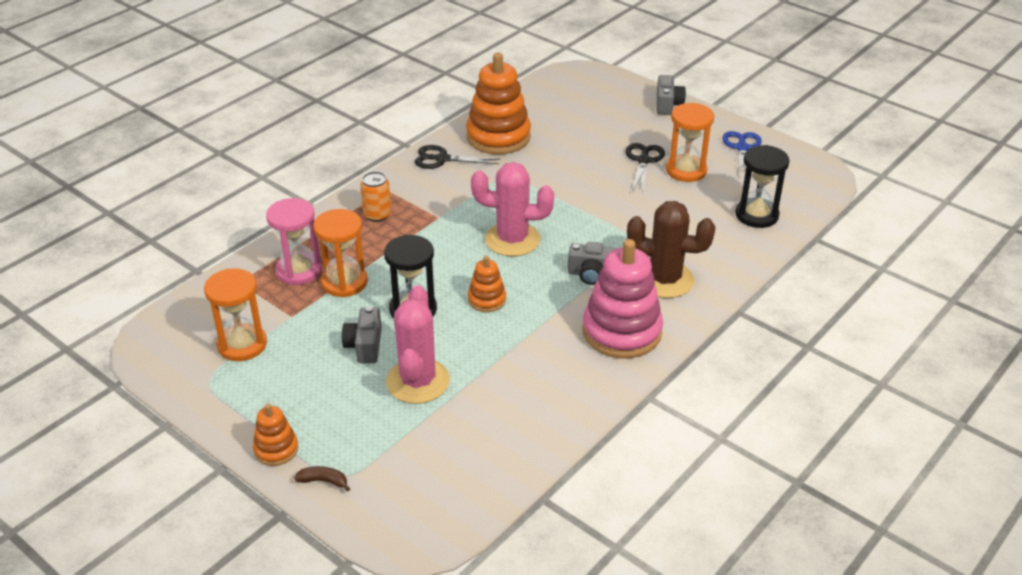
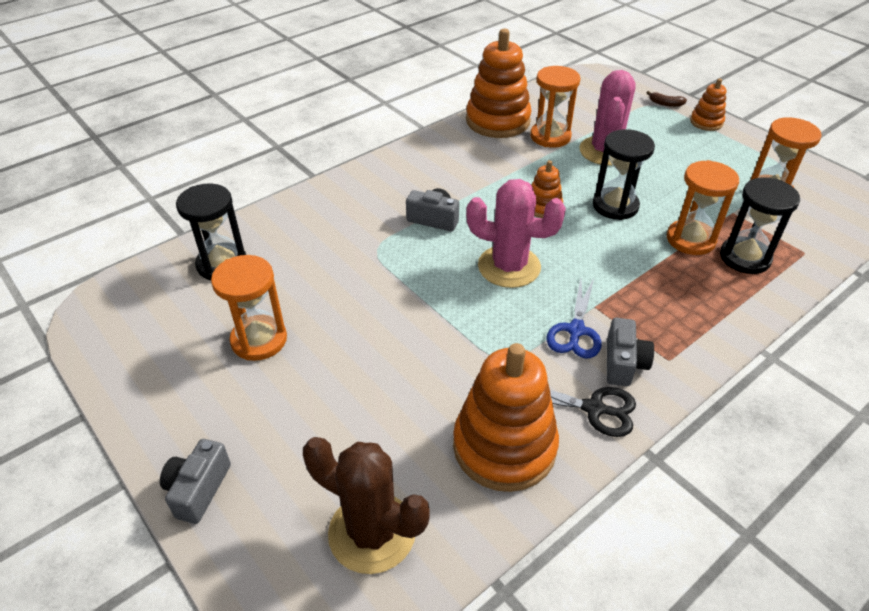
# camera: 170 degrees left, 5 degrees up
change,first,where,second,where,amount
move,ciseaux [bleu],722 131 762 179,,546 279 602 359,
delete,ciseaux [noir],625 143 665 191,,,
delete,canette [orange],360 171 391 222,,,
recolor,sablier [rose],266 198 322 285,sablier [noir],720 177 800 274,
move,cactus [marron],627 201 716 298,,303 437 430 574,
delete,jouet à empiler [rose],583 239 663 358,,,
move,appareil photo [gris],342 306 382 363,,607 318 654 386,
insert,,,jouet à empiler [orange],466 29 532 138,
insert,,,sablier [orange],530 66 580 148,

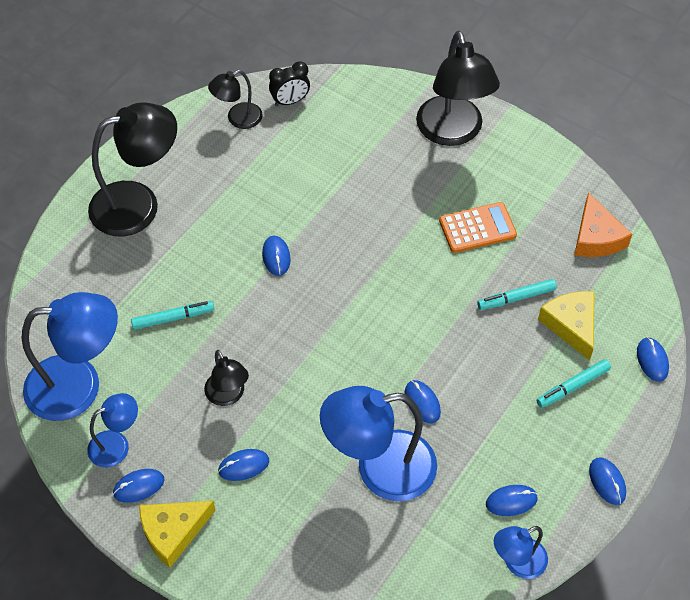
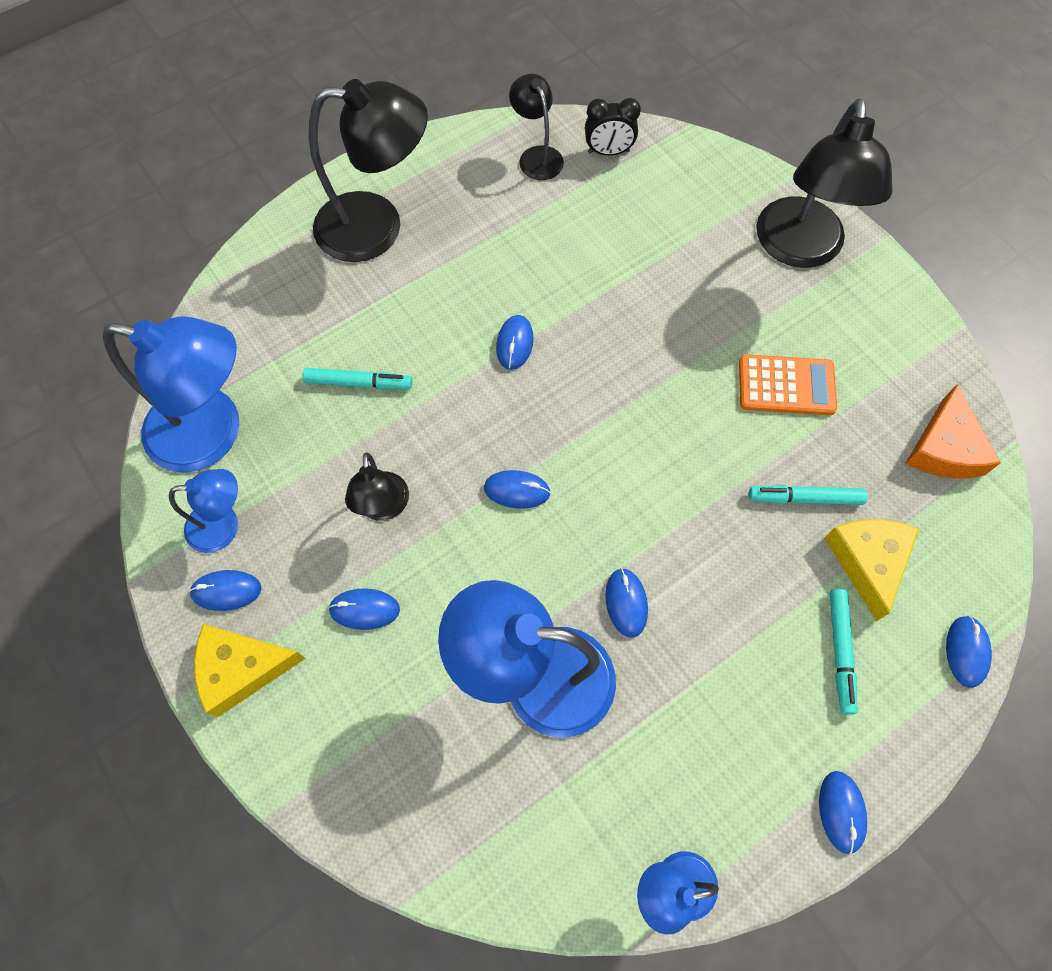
# camera: 20 degrees right, 10 degrees up
change,first,where,second,where,amount
rotate,lampe [noir],208 70 263 129,,509 74 564 180,75 degrees clockwise
rotate,feutre [turquoise],536 359 611 408,,830 589 857 715,75 degrees counterclockwise
move,souris [bleu],486 485 538 516,,484 470 551 509,

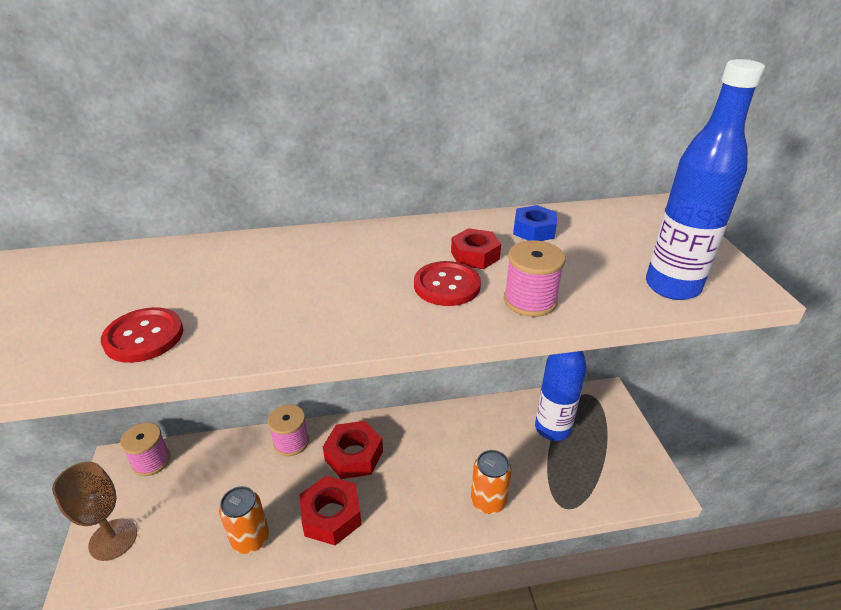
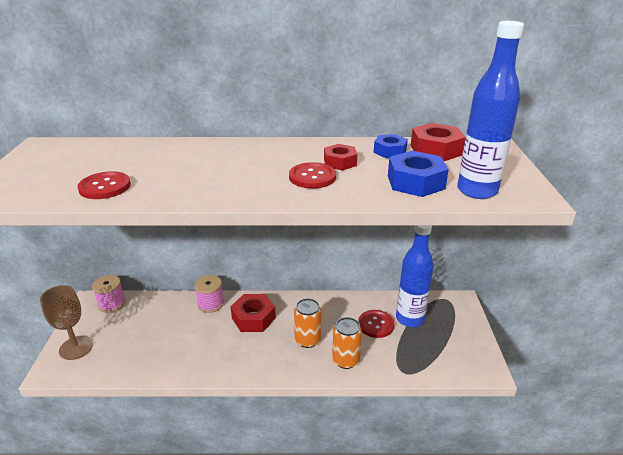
# camera: 10 degrees right, 5 degrees down
change,first,where,second,where,amount
delete,bobine [rose],504 240 566 317,,,
move,écrou [rouge],300 476 362 545,,411 123 465 161,
move,canette [orange],219 486 269 554,,294 298 321 348,
insert,,,écrou [bleu],388 151 449 197,
insert,,,bouton [rouge],358 310 394 338,

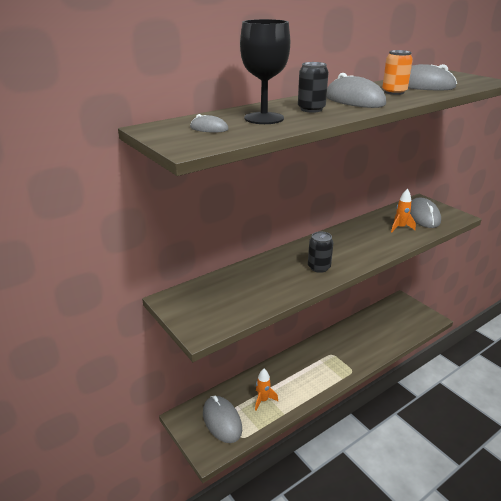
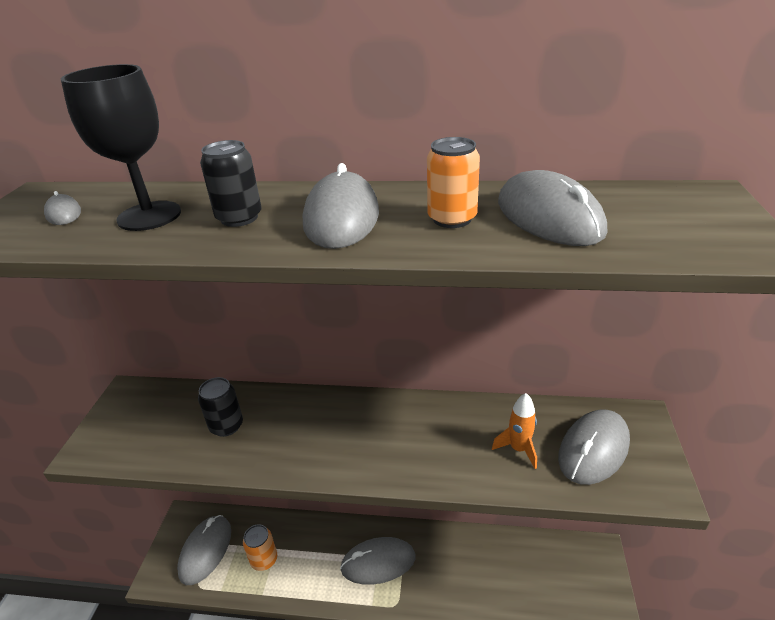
# camera: 45 degrees right, 5 degrees up
change,first,where,second,where,amount
move,canette [noir],308 231 334 273,,198 377 243 437,
replace,fusée [orange],255 369 278 411,canette [orange],243 524 277 571,
insert,,,souris [gris],340 537 416 585,

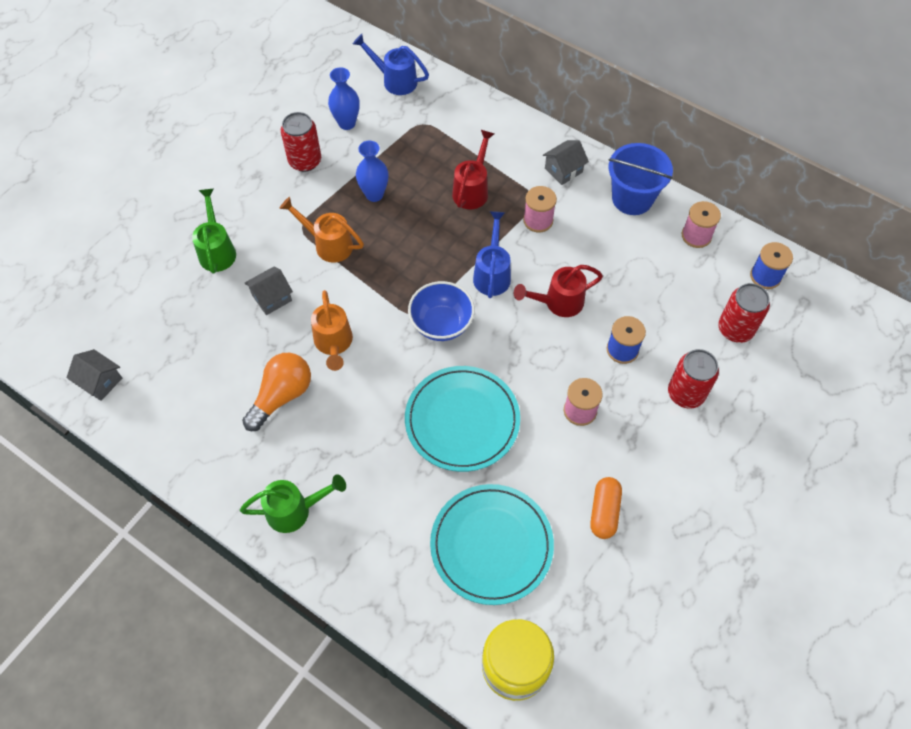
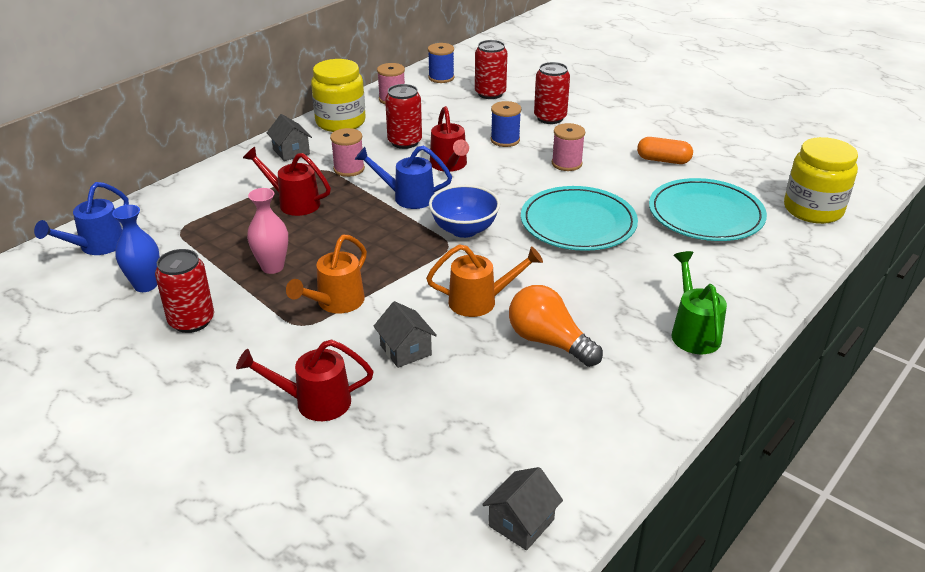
# camera: 85 degrees left, 25 degrees down
change,first,where,second,where,amount
recolor,vase [bleu],356 141 389 202,vase [rose],247 188 288 274,
replace,seau [bleu],609 143 673 215,bocal [jaune],311 59 366 132,
recolor,arrosoir [vert],192 188 236 273,arrosoir [rouge],236 339 374 421,
insert,,,canette [rouge],385 84 422 149,

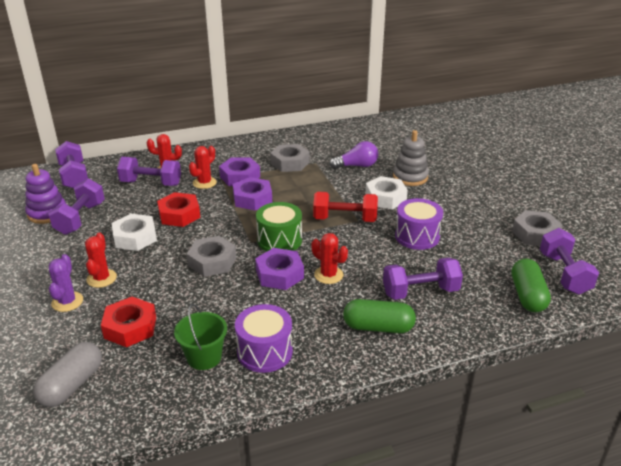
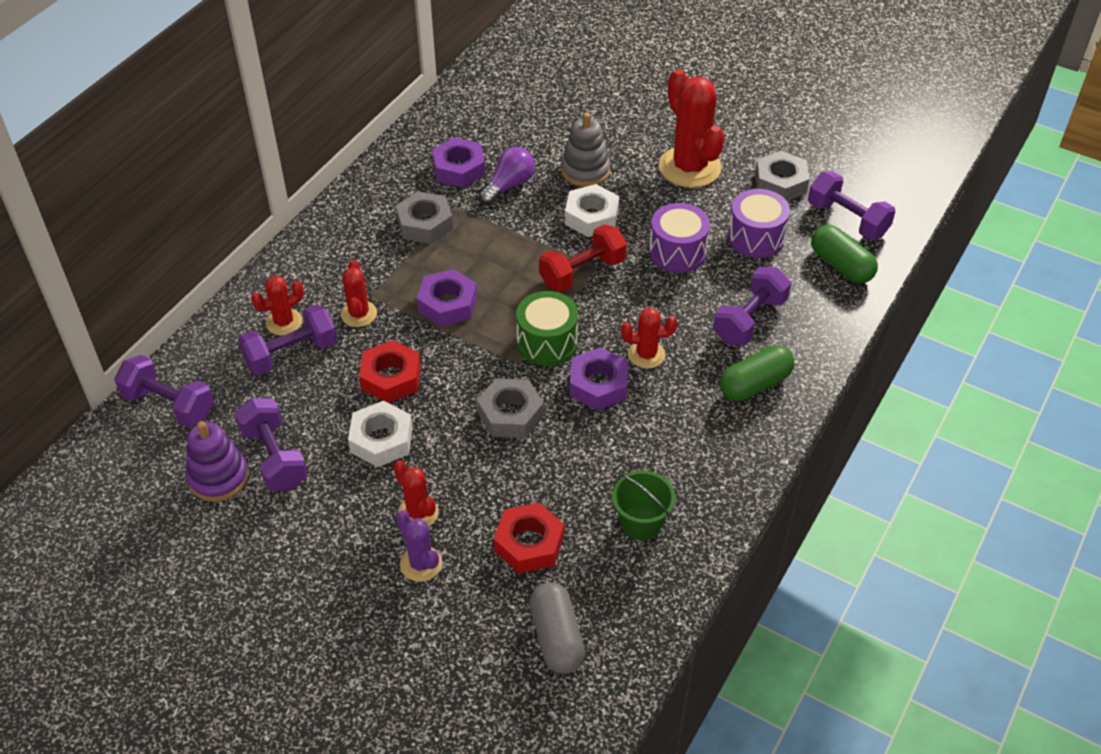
# camera: 40 degrees left, 15 degrees up
change,first,where,second,where,amount
move,écrou [violet],219 157 260 186,,432 137 486 188,
move,tambour [violet],235 304 293 373,,728 189 790 258,
insert,,,cactus [rouge],659 69 725 188,

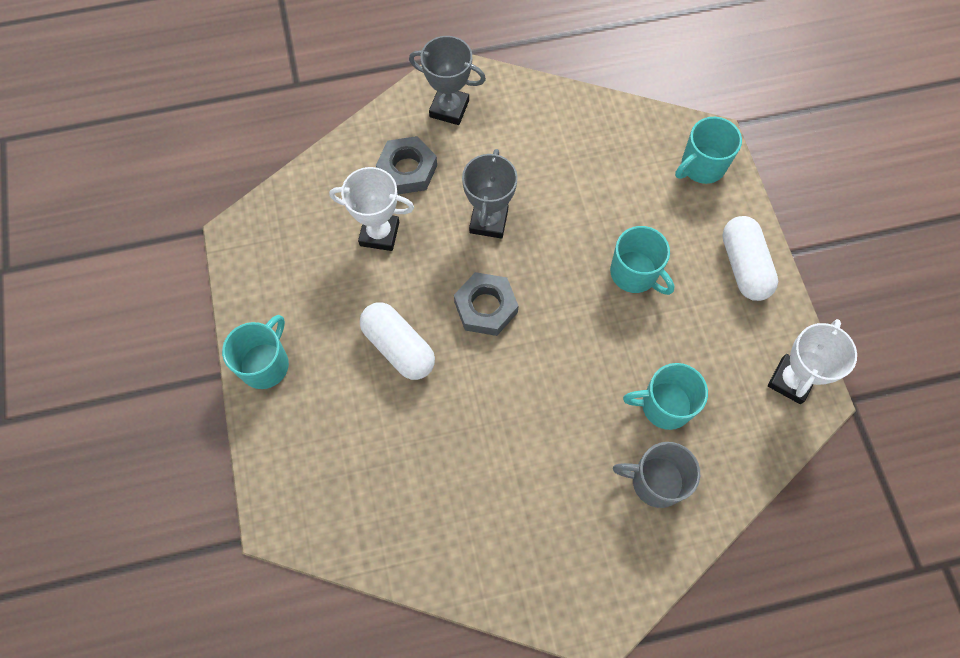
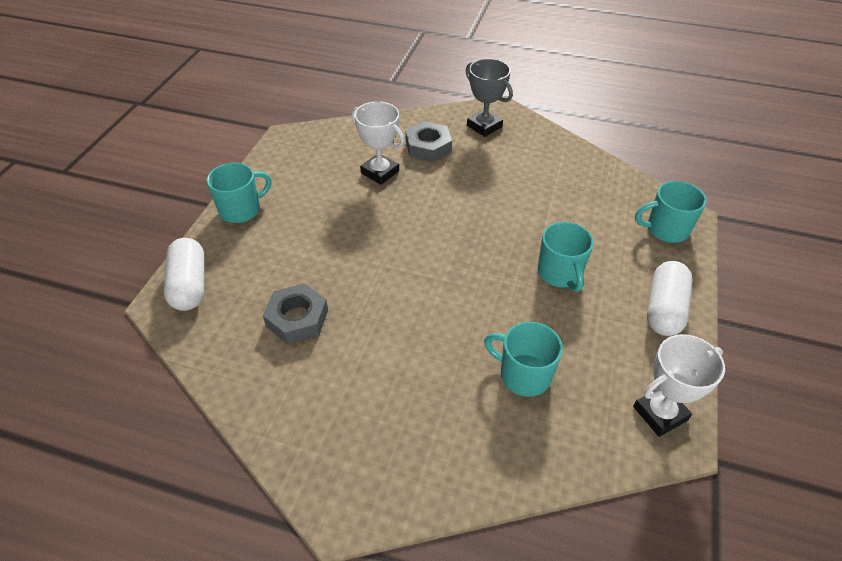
# camera: 30 degrees right, 20 degrees down
change,first,where,second,where,amount
delete,trophée [gris],462 149 518 239,,,
move,écrou [gris],454 272 519 336,,263 283 328 344,
move,gélule [blanc],360 302 435 380,,164 238 205 311,
delete,tasse [gris],613 442 700 508,,,

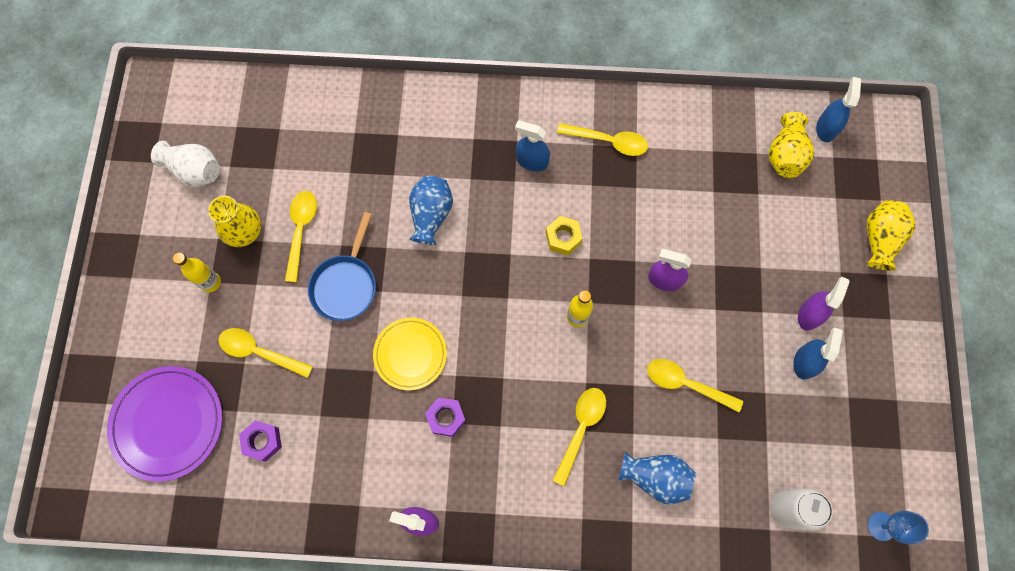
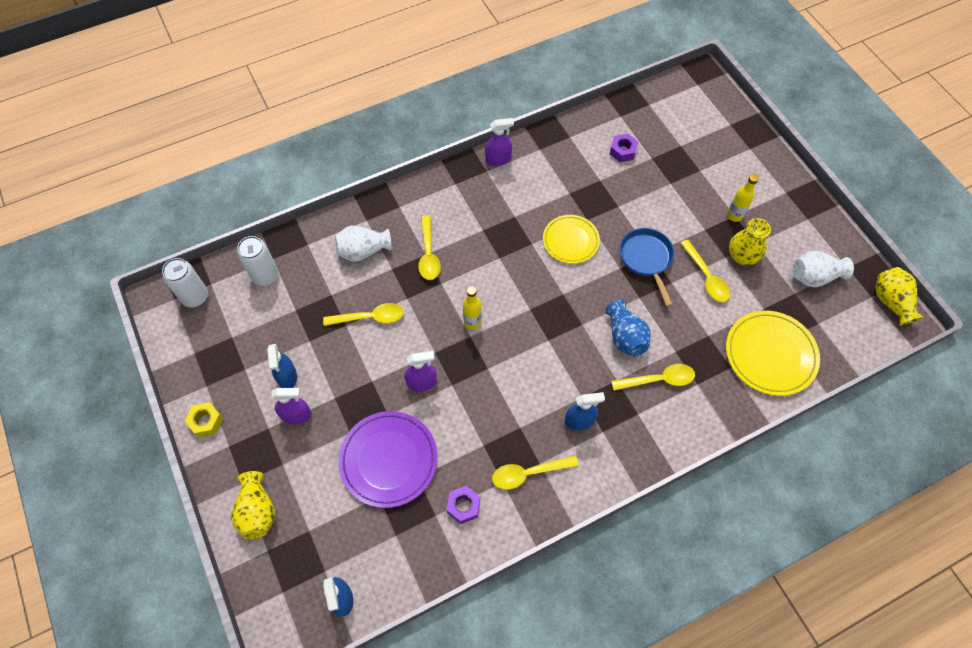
# camera: 150 degrees right, 10 degrees down
change,first,where,second,where,amount
move,vase [jaune],768 112 814 178,,875 267 923 326,
move,écrou [jaune],546 216 583 255,,185 402 223 437,
rotate,vaporisateur [violet],798 276 850 331,,272 388 312 424,90 degrees counterclockwise
move,cuillère [jaune],219 328 313 378,,611 364 695 391,
move,assiette [violet],107 366 223 482,,338 411 438 508,
move,écrou [violet],425 397 466 437,,446 486 480 524,
recolor,vase [bleu],619 452 696 505,vase [blanc],335 225 391 262,
replace,verre à pied [bleu],868 511 929 544,canette [blanc],162 258 208 308,
insert,,,assiette [jaune],726 311 820 396,

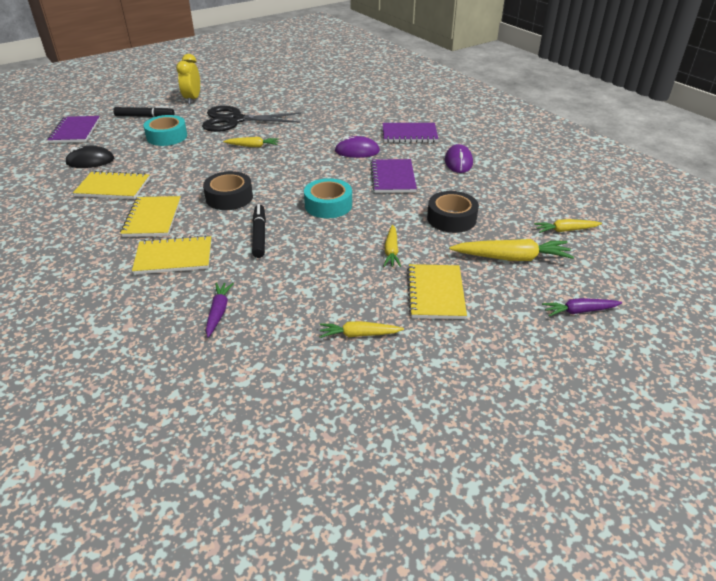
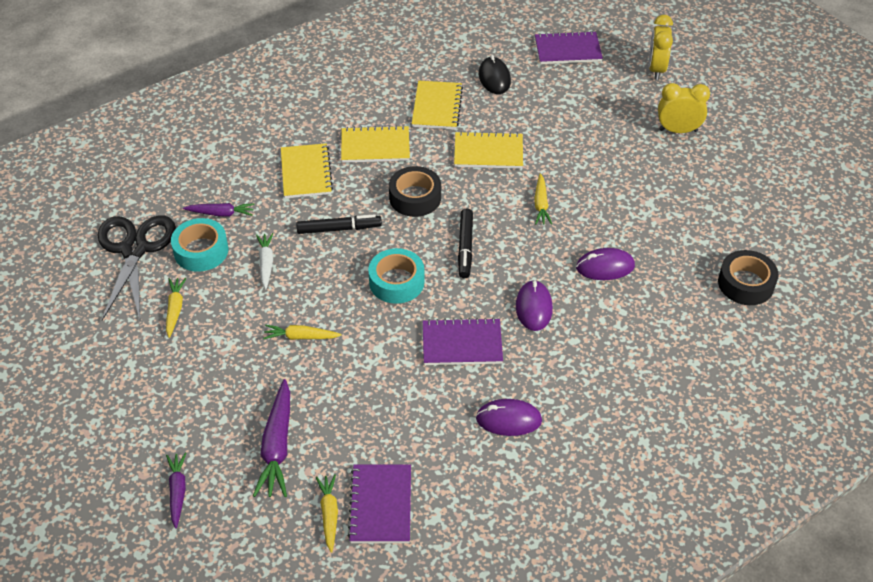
# camera: 90 degrees right, 10 degrees up
change,first,where,second,where,amount
move,feutre [noir],113 106 174 117,,458 209 473 278,
move,ciseaux [noir],202 106 301 132,,98 215 176 320,
move,ruban adhésif [turquoise],143 115 187 146,,171 218 228 272,
move,carnet [violet],383 123 438 143,,347 465 411 543,
move,ruban adhésif [noir],427 191 479 233,,718 250 778 305,
recolor,carotte [jaune],449 239 574 261,carotte [violet],253 379 290 497,
move,carnet [jaune],407 264 467 319,,454 131 523 169,
insert,,,réveil [jaune],649 15 673 80,
insert,,,carotte [blanc],256 233 273 289,
insert,,,souris [violet],576 248 635 280,

